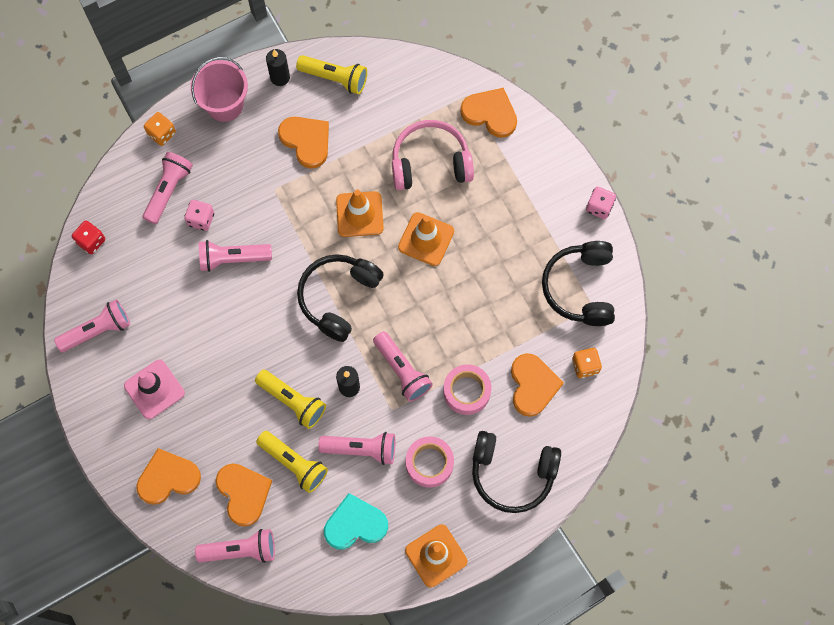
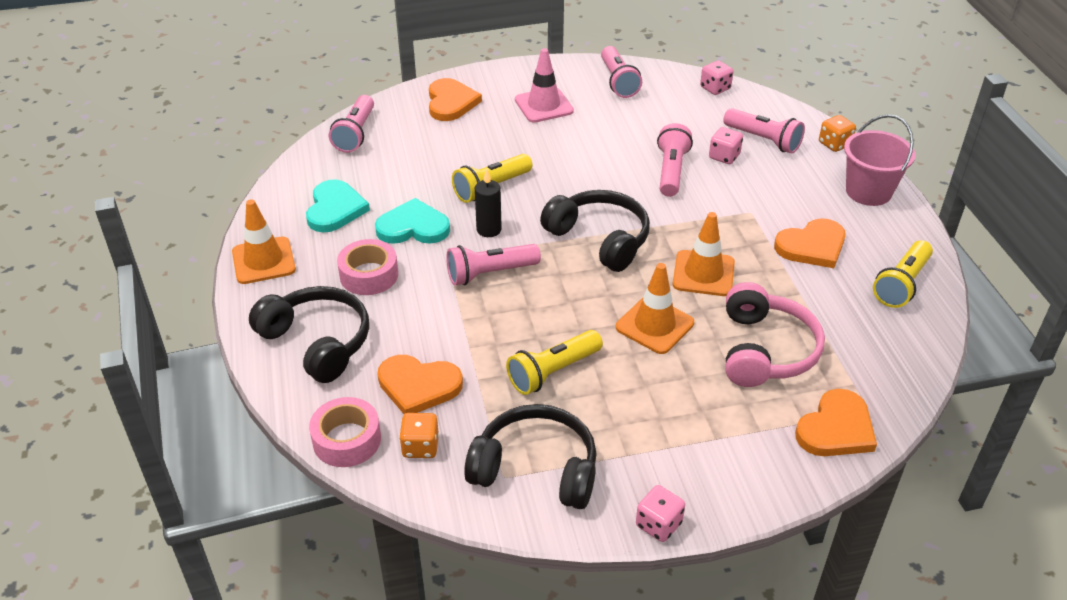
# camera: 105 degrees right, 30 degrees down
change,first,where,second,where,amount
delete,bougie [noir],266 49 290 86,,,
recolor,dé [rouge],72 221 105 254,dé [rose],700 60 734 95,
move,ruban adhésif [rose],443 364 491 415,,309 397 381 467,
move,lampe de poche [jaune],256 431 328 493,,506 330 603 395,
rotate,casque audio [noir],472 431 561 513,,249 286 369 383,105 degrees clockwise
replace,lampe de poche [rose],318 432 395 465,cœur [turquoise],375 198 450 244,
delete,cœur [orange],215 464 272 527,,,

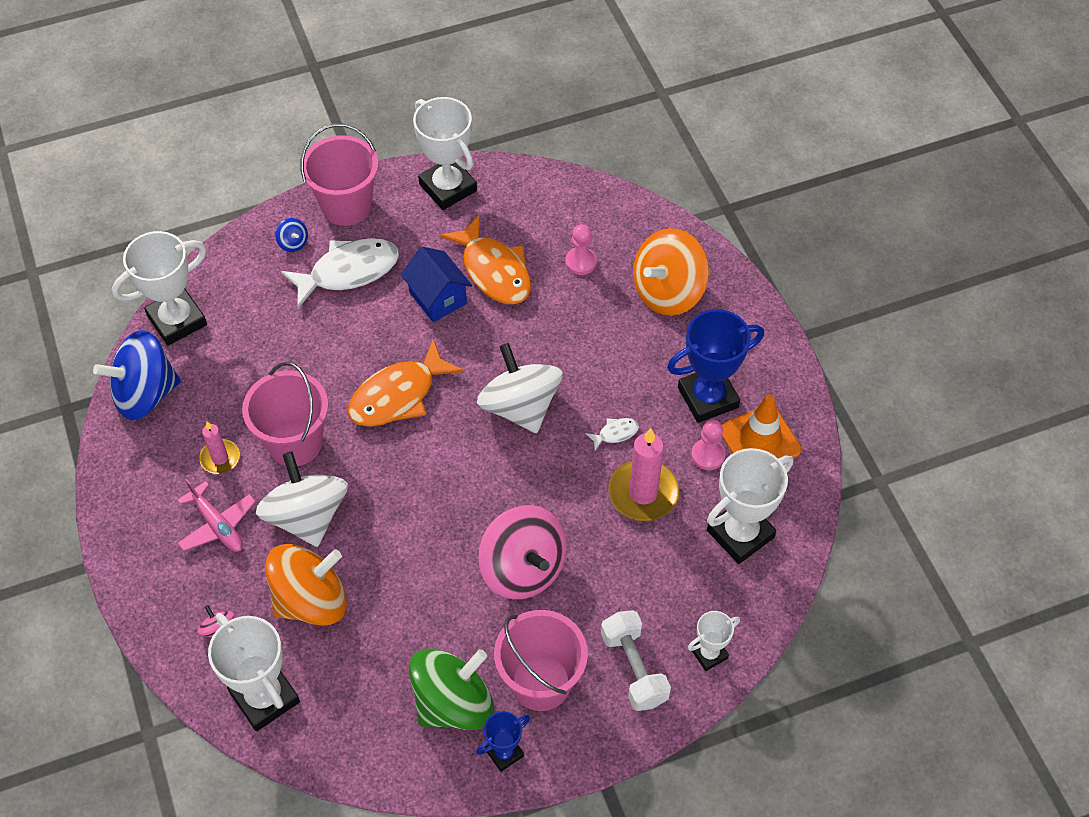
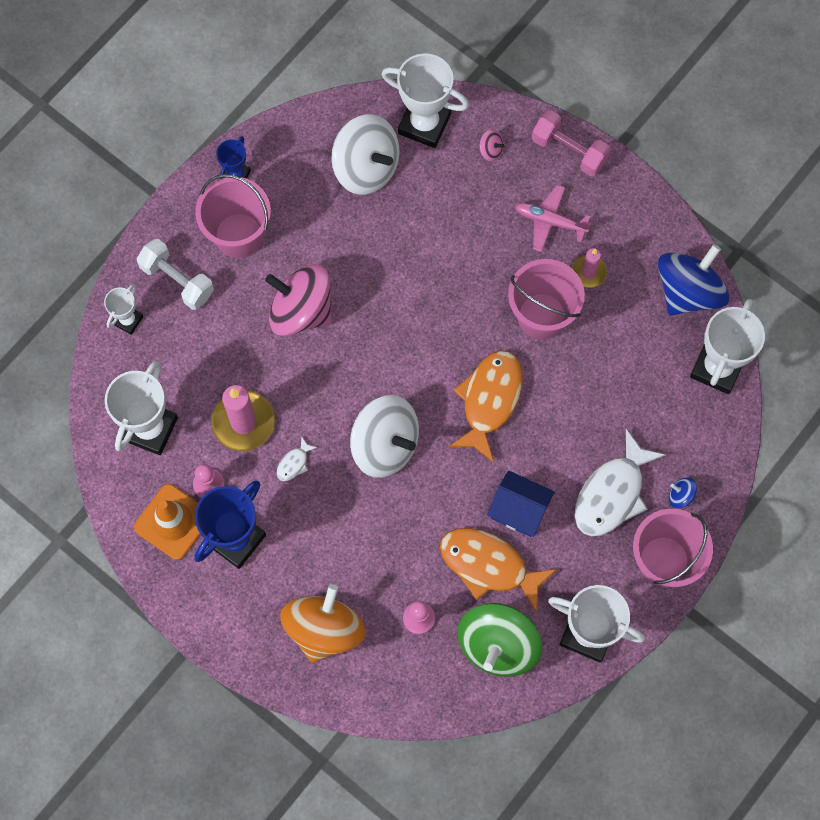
# camera: 150 degrees right, 15 degrees up
change,first,where,second,where,amount
move,toupie [blanc],256 452 348 547,,331 114 400 195,
delete,toupie [orange],265 544 347 626,,,
move,toupie [vert],409 648 494 730,,457 603 542 677,
insert,,,haltère [rose],532 110 611 176,

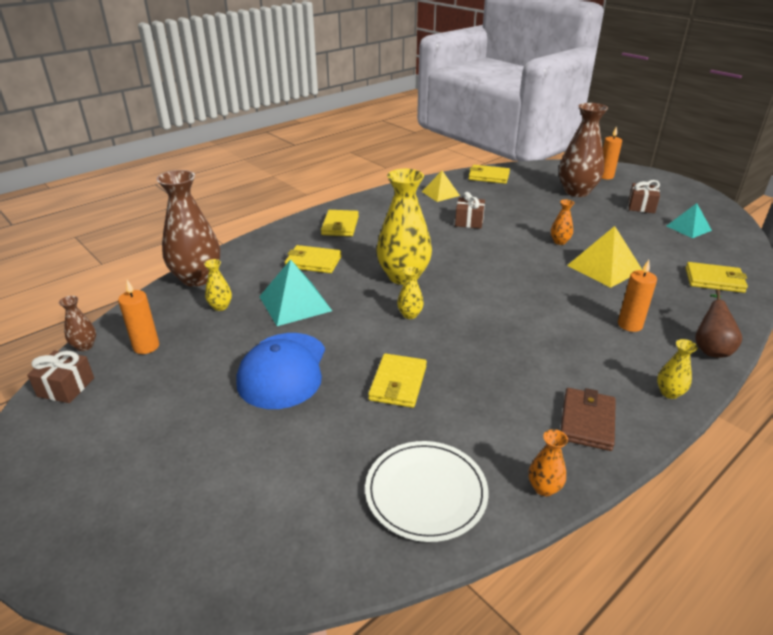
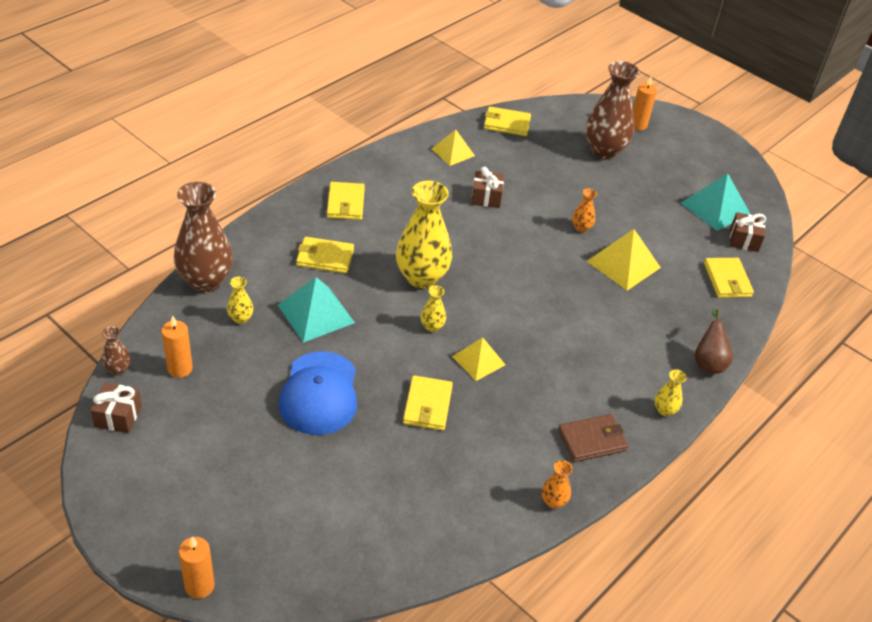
# camera: 10 degrees left, 10 degrees up
change,first,where,second,where,amount
move,cadeau [marron],628 180 660 213,,730 212 766 252,
resize,pyramide [turquoise],667 203 712 238,,681 173 750 231,x1.53
move,bougie [orange],618 260 657 332,,179 537 215 599,
rotate,portefeuille [jaune],685 262 748 293,,704 258 754 298,75 degrees clockwise
rotate,portefeuille [marron],560 388 616 451,,558 414 628 462,60 degrees clockwise
delete,assiette [blanc],365 441 489 542,,,
insert,,,pyramide [jaune],452 337 505 381,

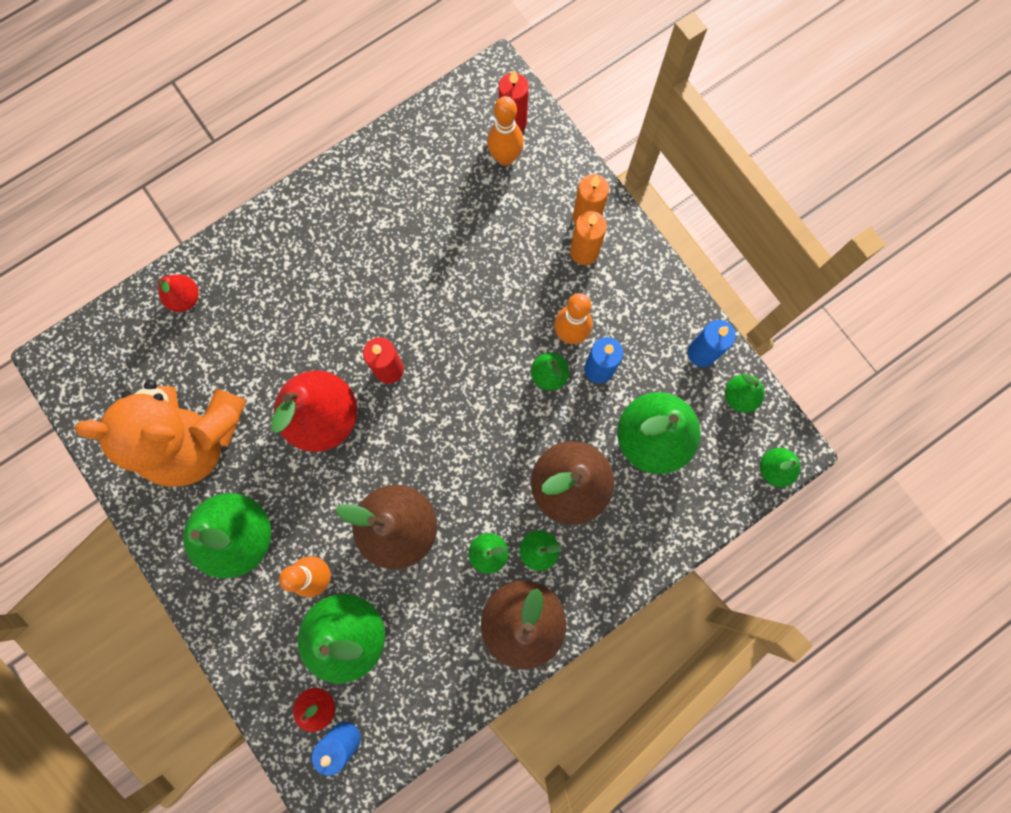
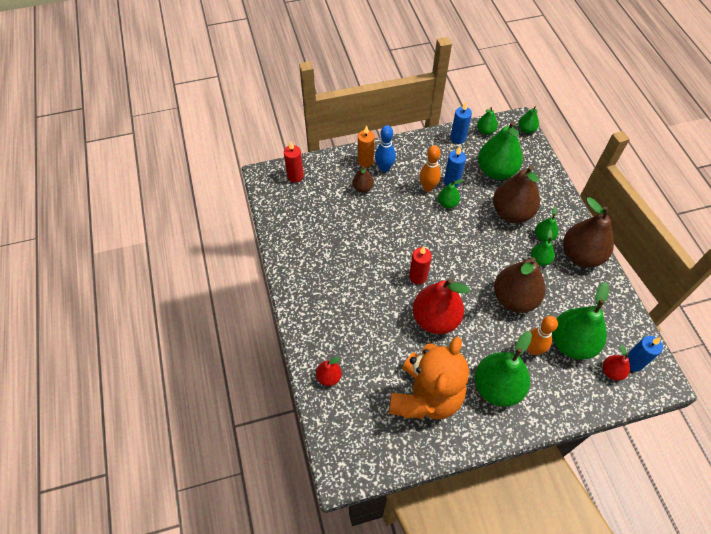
# camera: 70 degrees left, 20 degrees down
change,first,where,second,where,amount
delete,quille [orange],487 96 524 166,,,
replace,bougie [orange],570 211 607 265,quille [bleu],375 125 396 172,
insert,,,poire [marron],352 166 374 193,

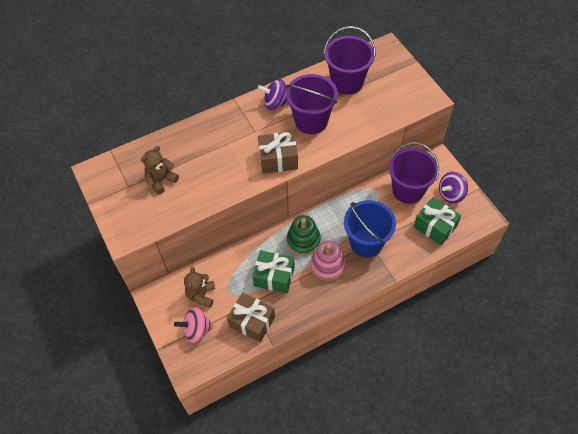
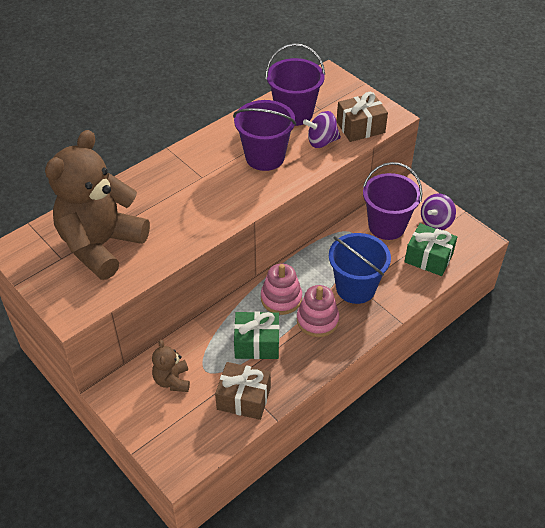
# camera: 15 degrees left, 10 degrees down
change,first,where,second,where,amount
move,toupie [violet],257 79 288 110,,303 111 341 148,
move,cadeau [marron],258 131 298 174,,337 92 388 142,
resize,ours en peluche [marron],141 146 179 195,,45 130 150 280,x2.26
recolor,jouet à empiler [vert],287 215 321 256,jouet à empiler [rose],261 264 302 315,
delete,toupie [rose],174 307 214 343,,,

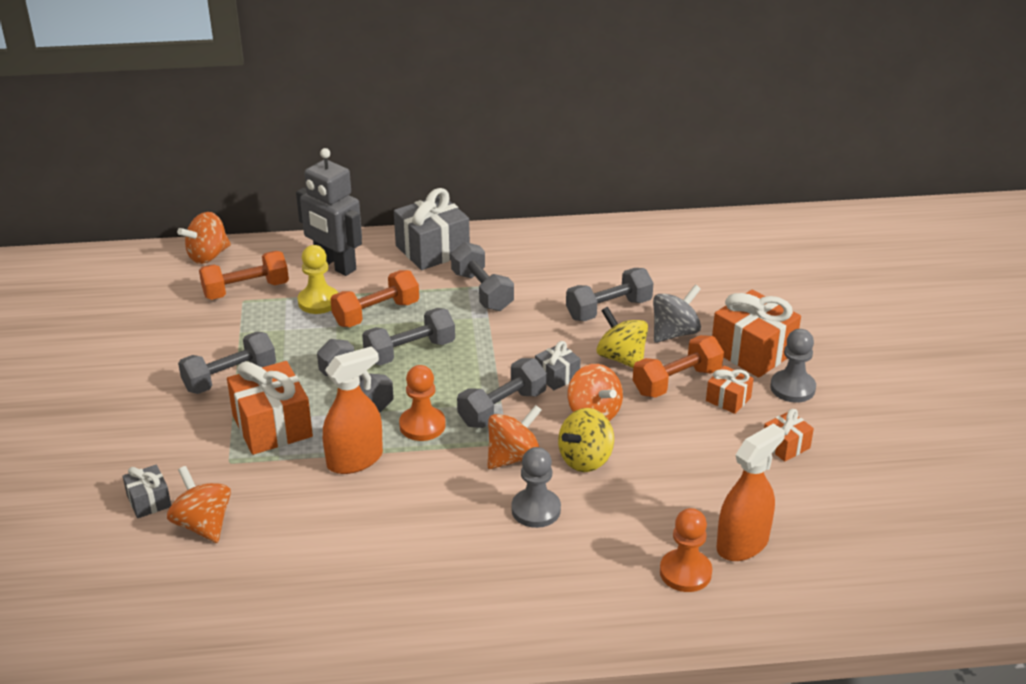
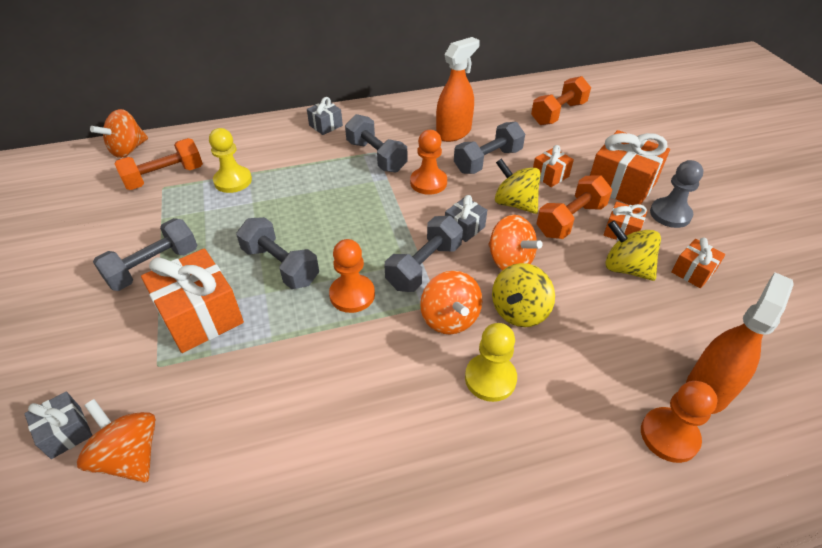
# camera: 10 degrees left, 10 degrees up
change,first,where,second,where,amount
delete,robot [gris],296 148 362 276,,,
resize,cadeau [gris],394 188 470 270,,307 97 343 135,x0.52
move,haltère [orange],330 270 419 327,,531 76 591 125,
replace,toupie [gris],653 285 701 343,cadeau [orange],533 145 574 187,
delete,haltère [gris],362 308 455 365,,,
move,vaporisateur [orange],323 346 383 474,,436 37 480 142,
rotate,toupie [orange],487 405 542 469,,420 271 482 334,120 degrees clockwise
recolor,pion [gris],511 447 561 528,pion [jaune],465 323 517 402,
insert,,,pion [orange],410 130 447 195,
insert,,,toupie [jaune],605 220 661 281,

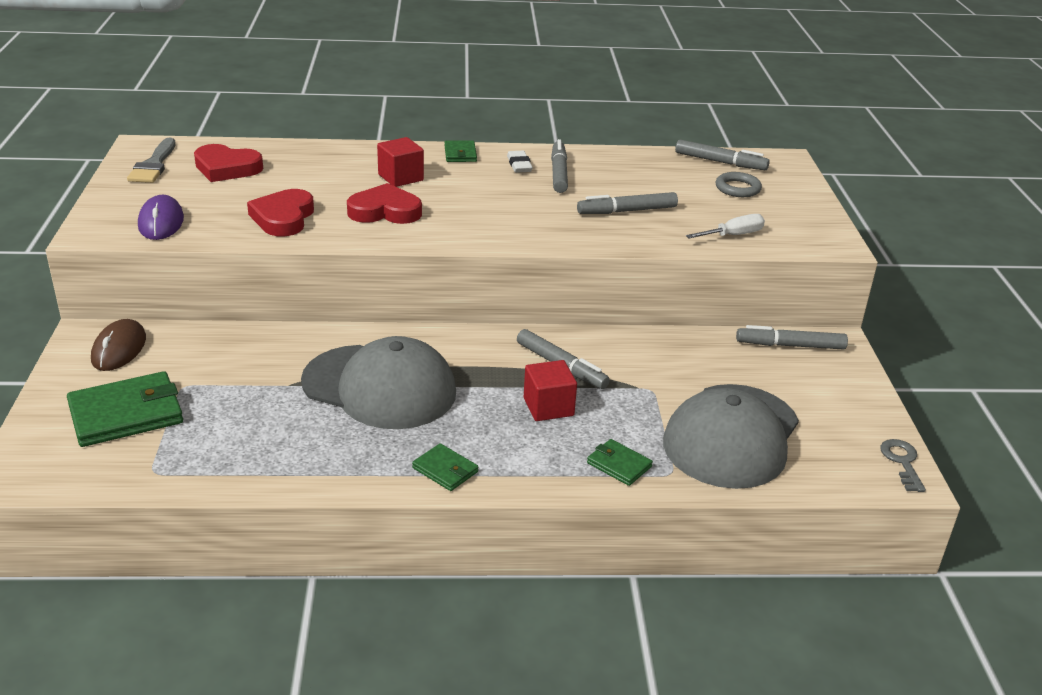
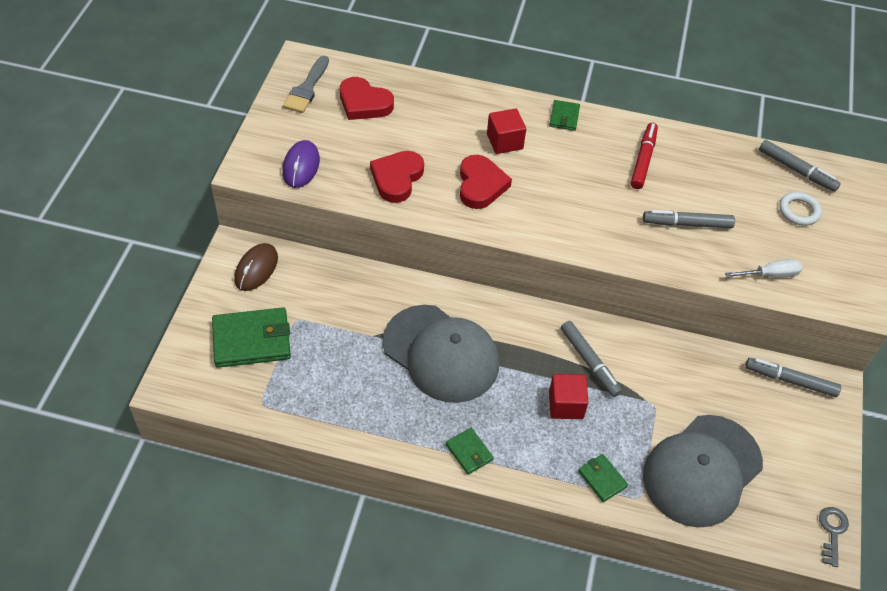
# camera: 15 degrees right, 20 degrees up
change,first,where,second,where,amount
recolor,feutre [gris],551 139 568 193,feutre [rouge],631 123 658 189,
delete,gomme [blanc],507 151 533 173,,,
recolor,anneau [gris],716 172 762 197,anneau [blanc],779 192 822 226,
rotate,cœur [rouge],347 183 422 224,,460 155 512 209,75 degrees clockwise

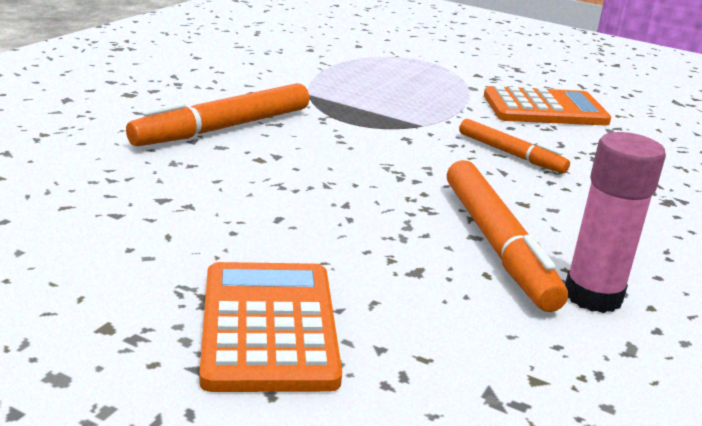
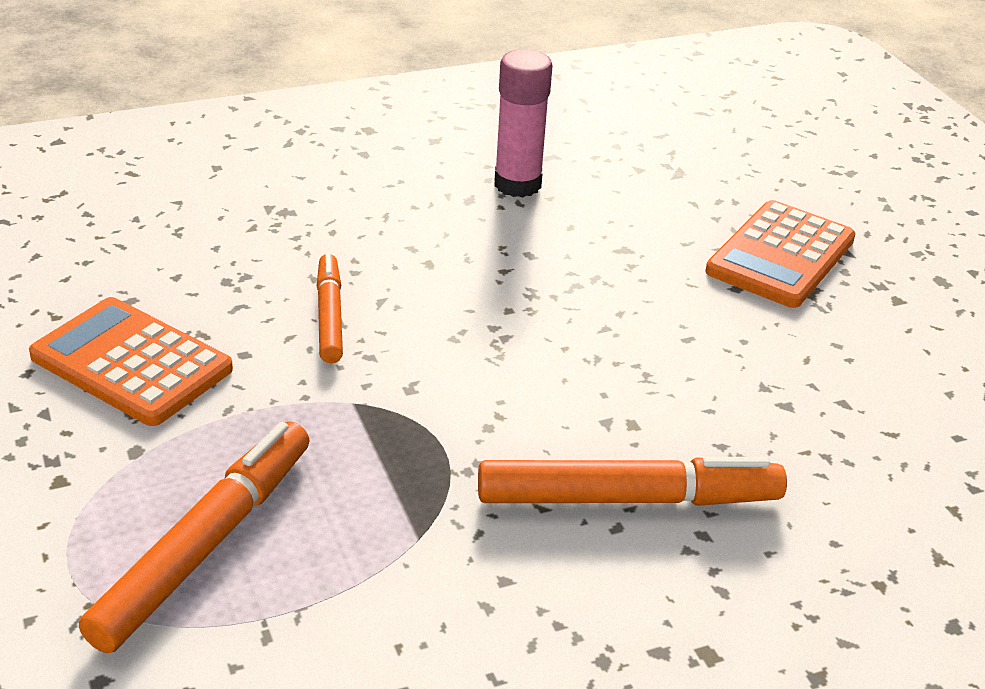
# camera: 140 degrees left, 10 degrees up
change,first,where,second,where,amount
move,feutre [orange],447 160 568 312,,79 421 310 653,

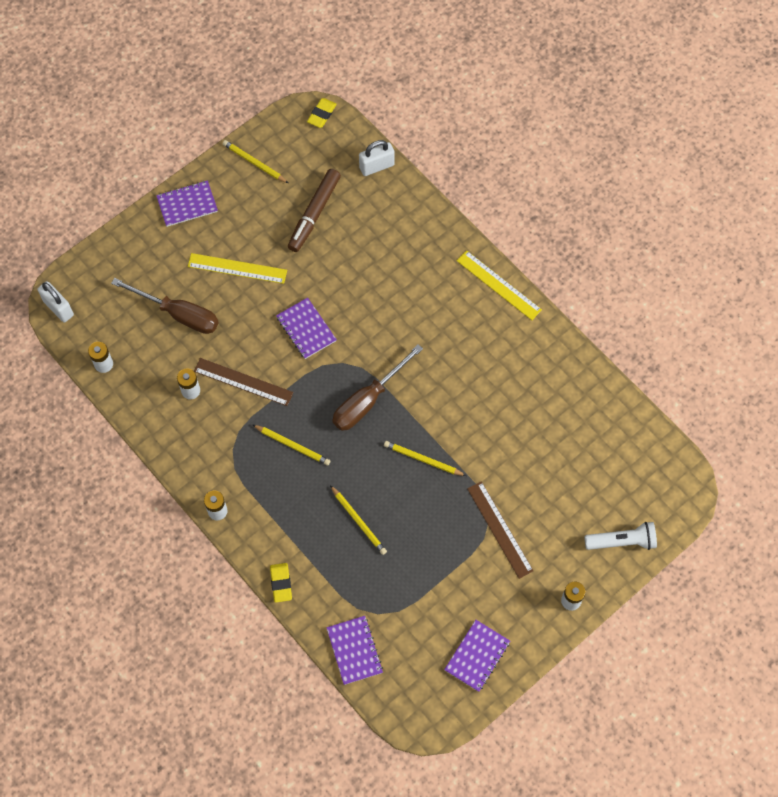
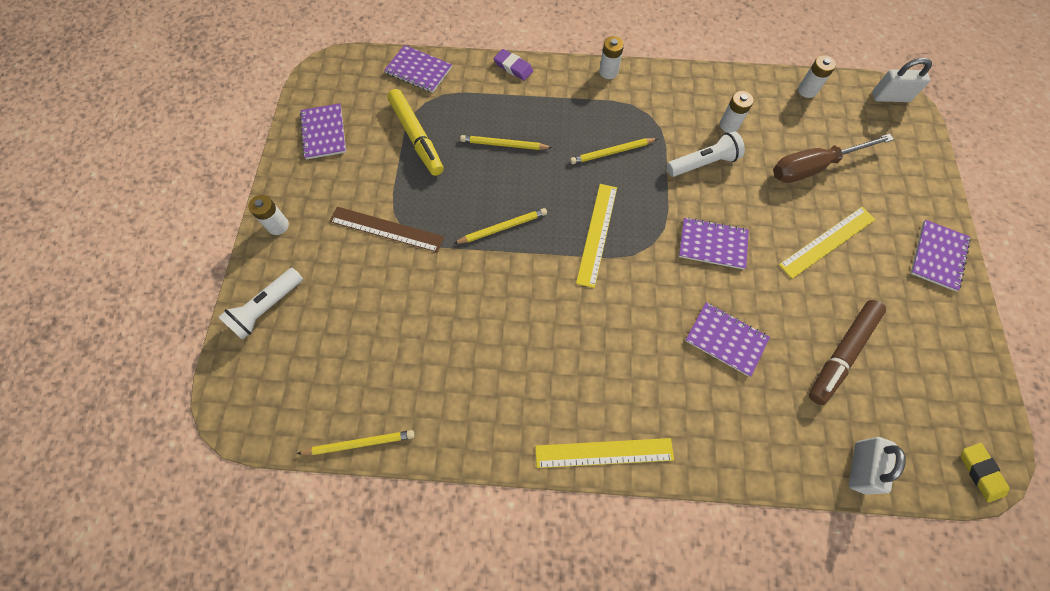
# camera: 135 degrees right, 0 degrees up
change,first,where,second,where,amount
move,crayon [jaune],223 140 288 183,,297 430 414 455,
rotate,feutre [marron],288 169 341 252,,809 300 886 405,120 degrees counterclockwise
replace,tournevis [marron],332 344 423 431,règle [jaune],576 184 617 288,
replace,règle [marron],194 358 294 406,lampe de poche [blanc],667 131 745 177,
recolor,gomme [jaune],270 563 292 603,gomme [violet],494 49 533 81,
insert,,,feutre [jaune],387 89 444 176,
insert,,,carnet [violet],685 303 770 377,

